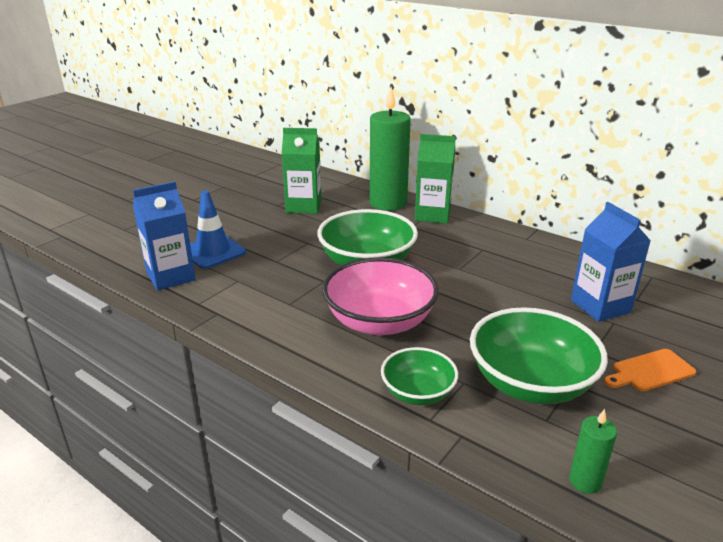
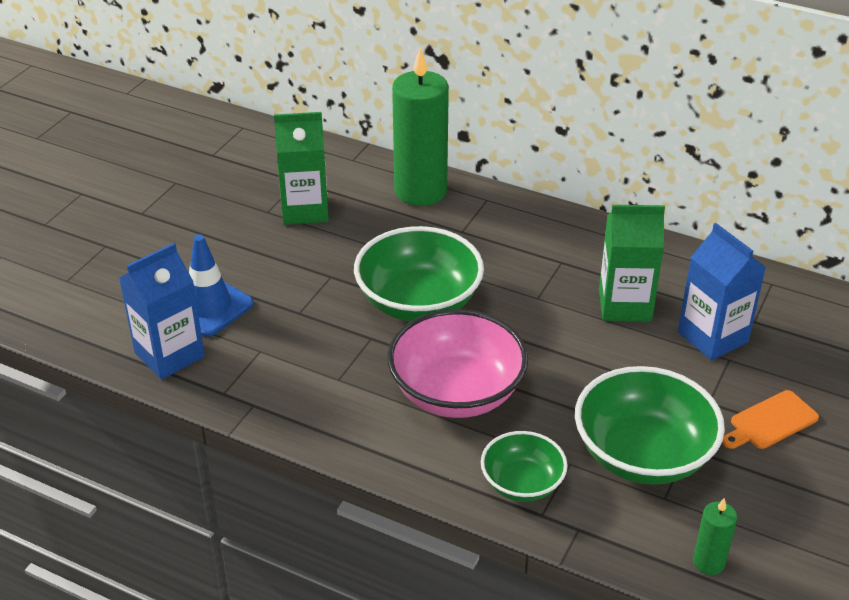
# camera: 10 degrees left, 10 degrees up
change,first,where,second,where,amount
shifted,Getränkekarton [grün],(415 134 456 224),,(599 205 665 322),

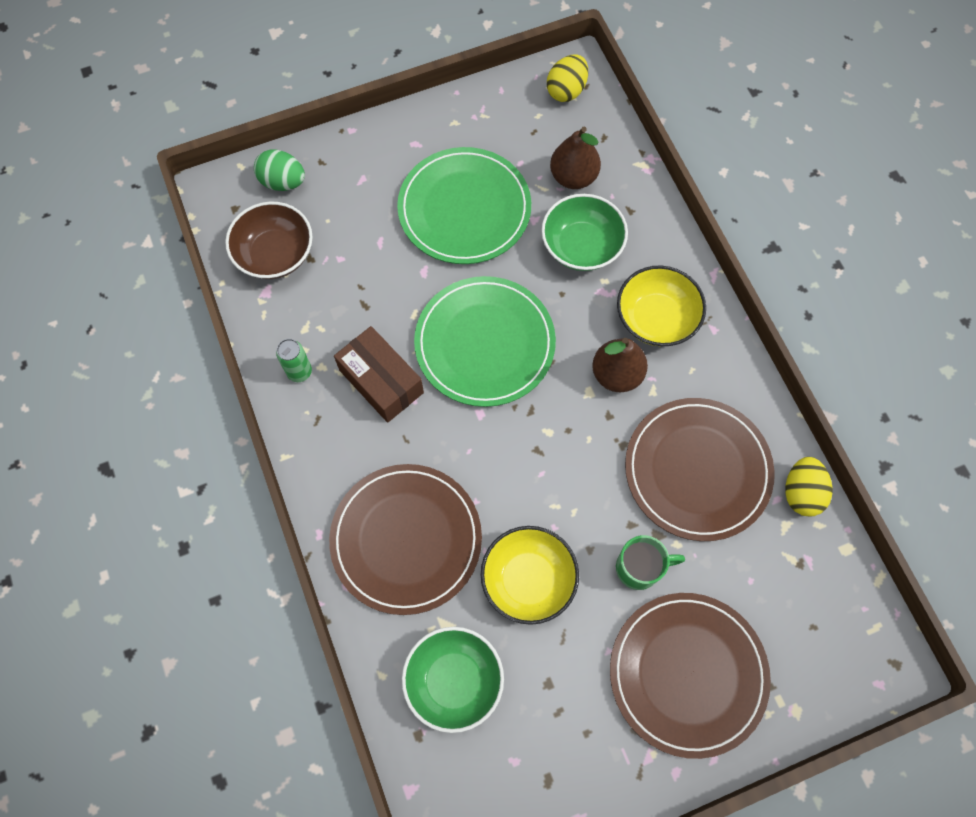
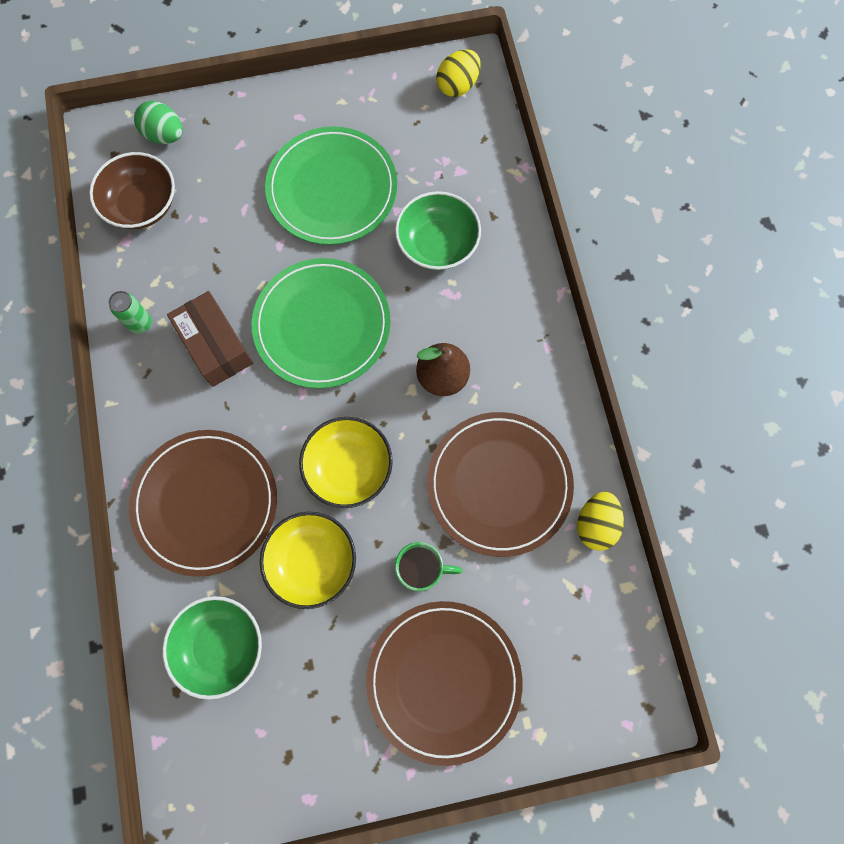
# camera: 10 degrees right, 5 degrees up
change,first,where,second,where,amount
shifted,Schüssel [gelb],(617 266 706 346),,(299 417 393 508),
gone,Birne [braun],(550 127 601 189),,,

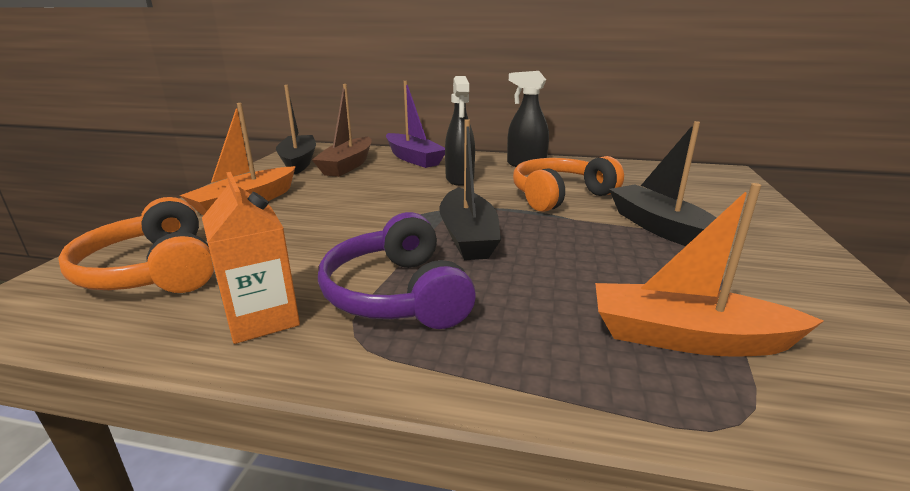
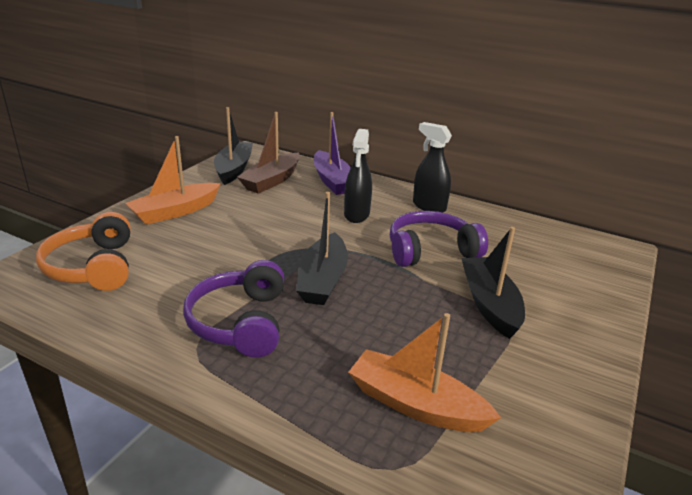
# camera: 15 degrees right, 5 degrees up
change,first,where,second,where,amount
repainted,Kopfhörer [orange],(513 156 624 212),Kopfhörer [lila],(390 211 488 267),
gone,Getränkekarton [orange],(202 172 300 344),,,

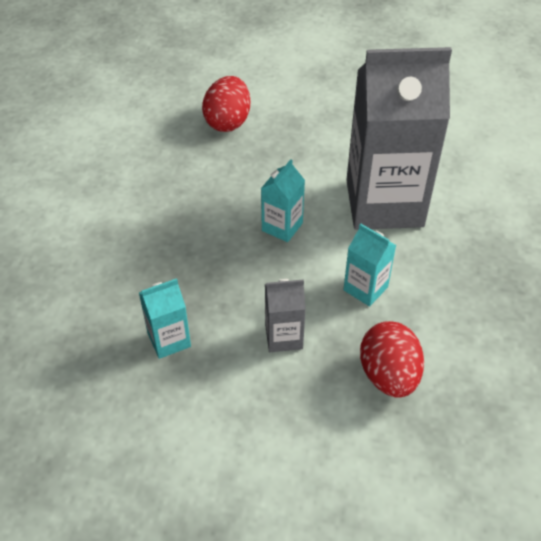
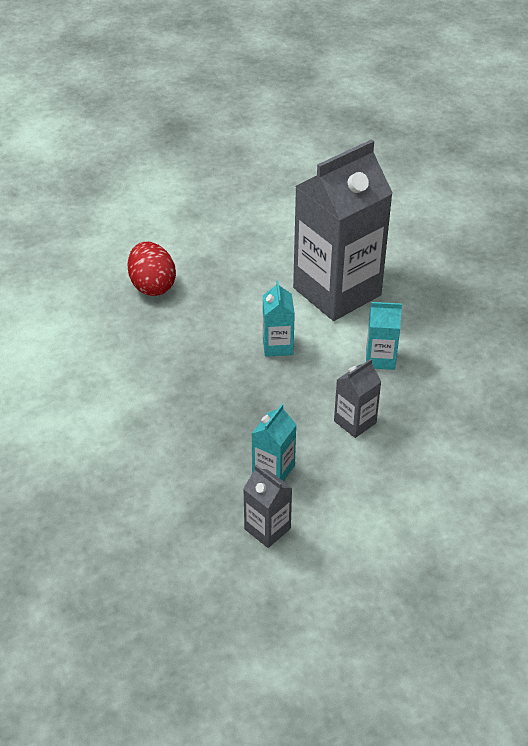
# camera: 35 degrees left, 5 degrees down
change,first,where,second,where,amount
new,,,Getränkekarton [grau],(243 465 292 548),
gone,Ei [rot],(360 321 424 398),,,

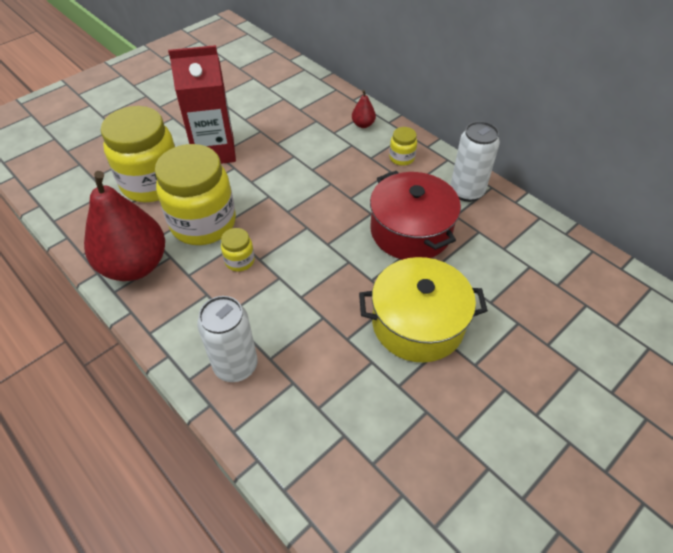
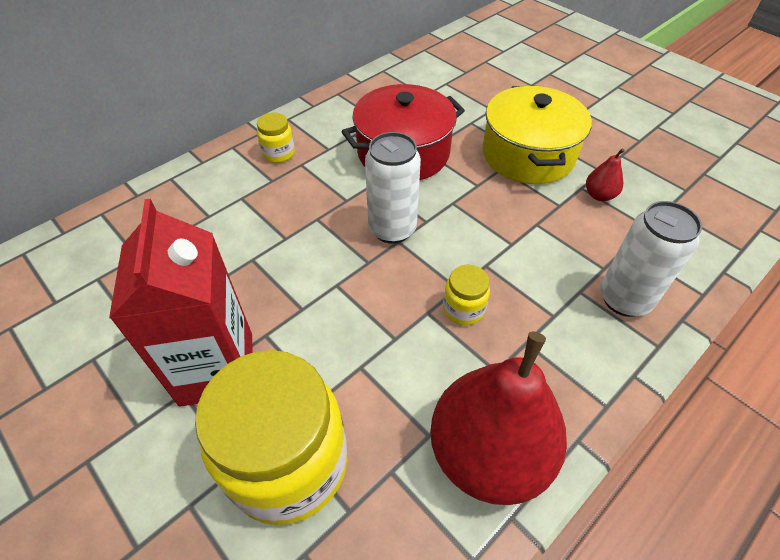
# camera: 90 degrees left, 0 degrees up
change,first,where,second,where,amount
shifted,Dose [weiß],(450 121 500 202),,(365 132 421 244),
shifted,Birne [rot],(352 90 376 128),,(586 148 625 201),
gone,Einmachglas [gelb],(155 144 236 245),,,

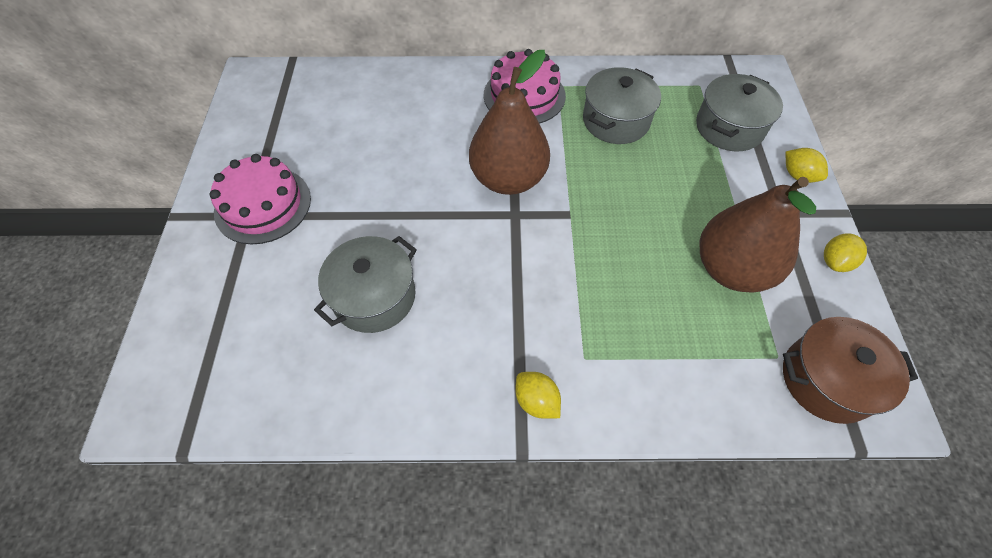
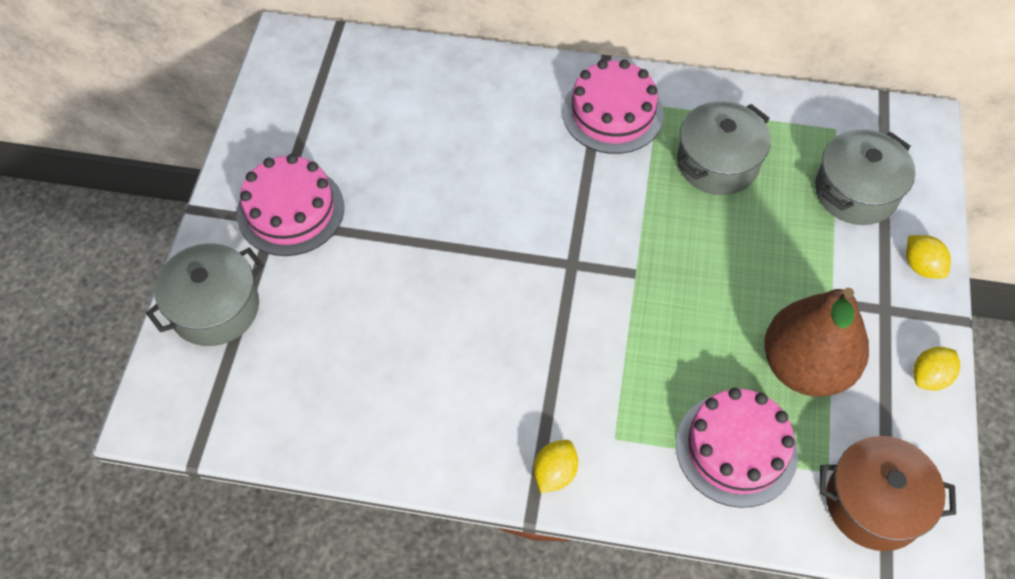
# camera: 10 degrees right, 0 degrees up
change,first,where,second,where,amount
shifted,Kochtopf [grau],(314 236 417 333),,(146 243 264 346),
rotated,Zitrone [gelb],(515 372 561 419),,(534 440 578 493),60 degrees clockwise
new,,,Kuchen [rosa],(676 388 798 508),
gone,Birne [braun],(469 50 550 195),,,

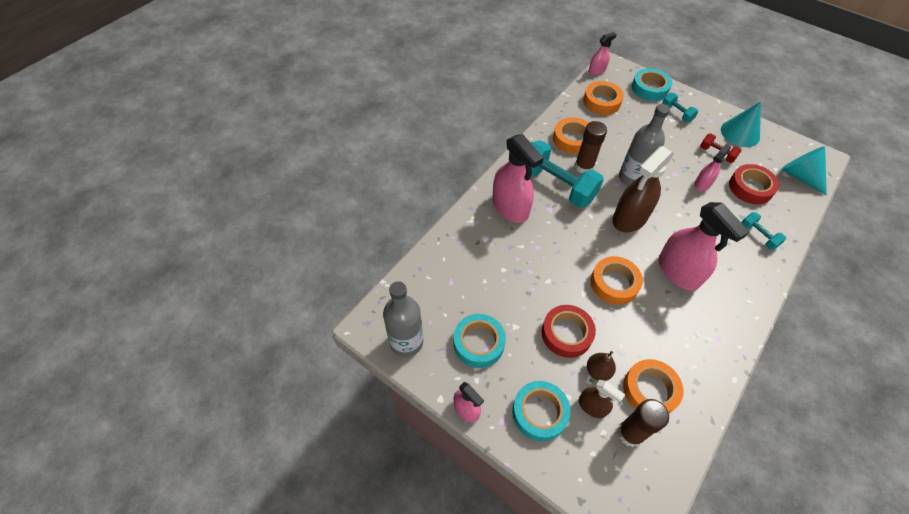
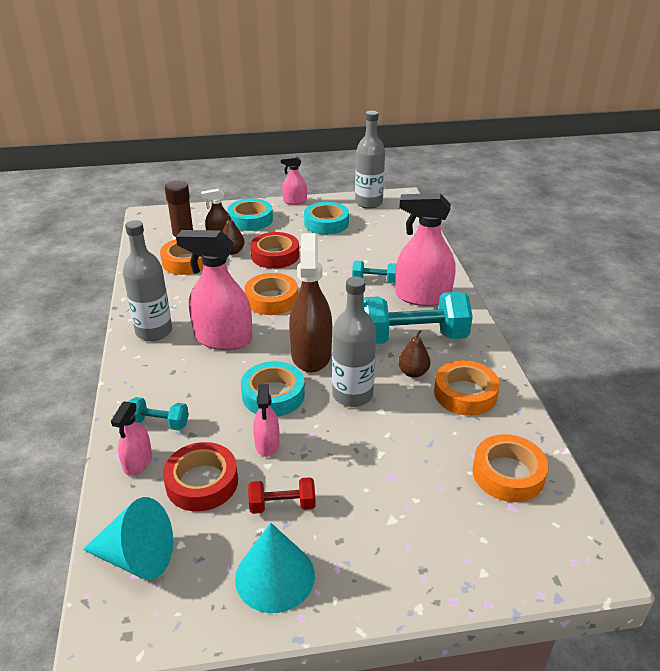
# camera: 135 degrees right, 20 degrees down
change,first,where,second,where,amount
shifted,Sprühflasche [rosa],(589 32 617 75),,(111 401 152 476),
new,,,Flasche [grau],(123 220 172 341),
shifted,Klebeband [türkis],(632 68 672 101),,(241 361 305 417),
shifted,Hantel [türkis],(662 93 699 122),,(352 261 396 283),
swapped,Klebestift [braun],(575 121 607 173),Birne [braun],(398 330 430 378),

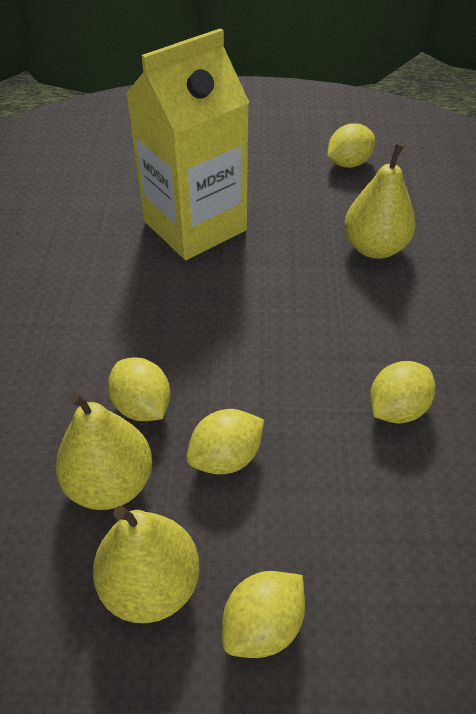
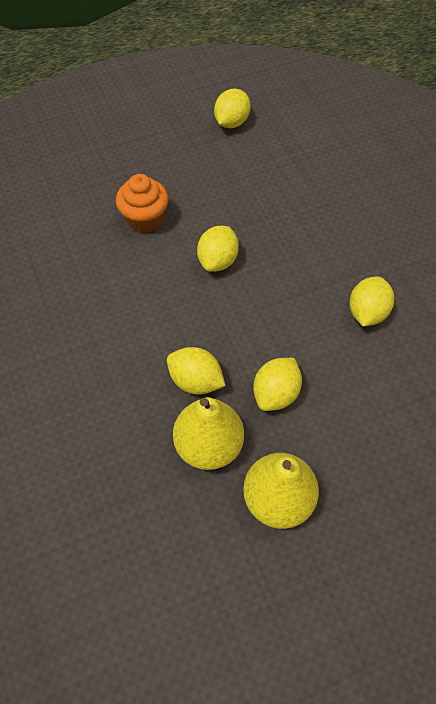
# camera: 25 degrees left, 10 degrees up
change,first,where,second,where,amount
swapped,Getränkekarton [gelb],(126 28 250 260),Muffin [orange],(116 174 169 233),
shifted,Zitrone [gelb],(222 571 305 658),,(197 226 239 272),
gone,Birne [gelb],(344 143 415 259),,,

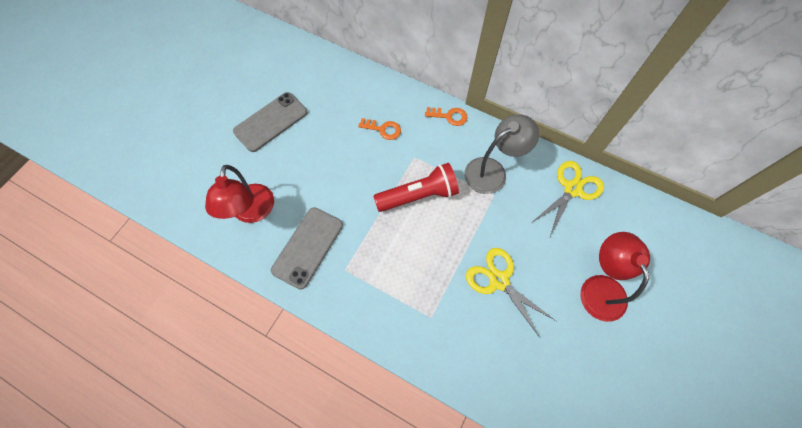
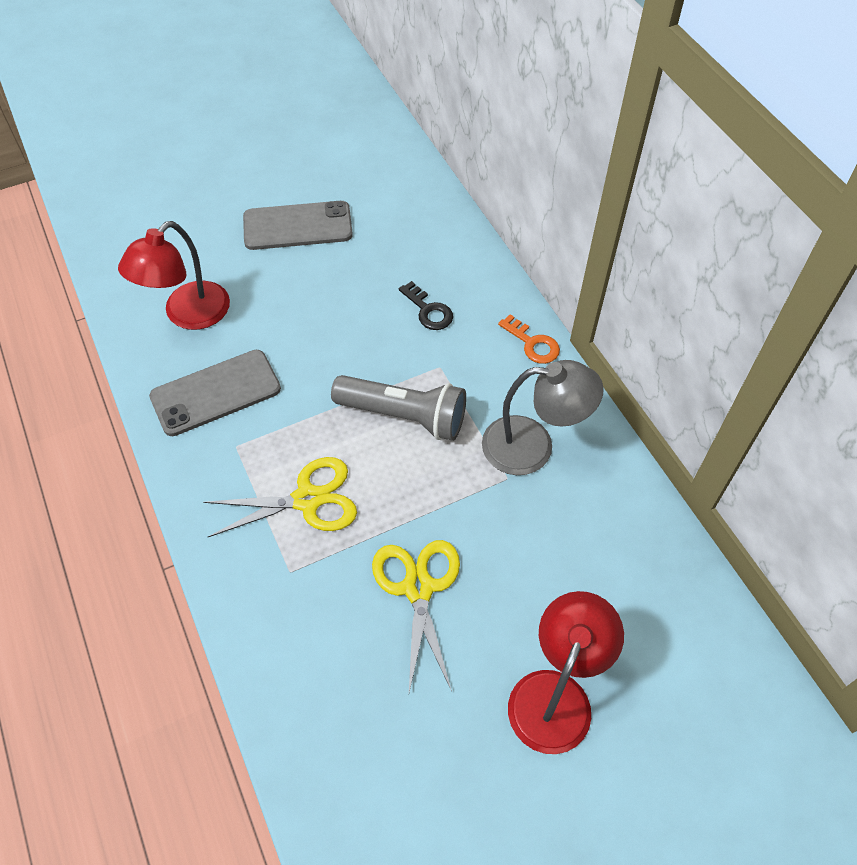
# camera: 35 degrees right, 10 degrees down
change,first,where,second,where,amount
shifted,Schere [gelb],(531 161 604 237),,(203 457 357 537),
repainted,Taschenlampe [rot],(373 163 459 212),Taschenlampe [grau],(331 375 466 441),
repainted,Schlüssel [orange],(358 118 401 140),Schlüssel [schwarz],(399 281 453 330),

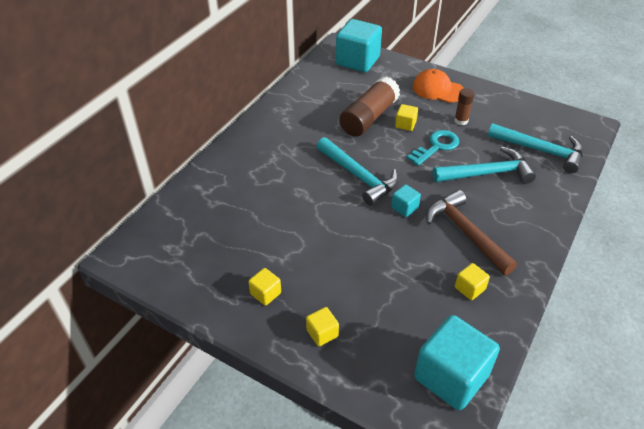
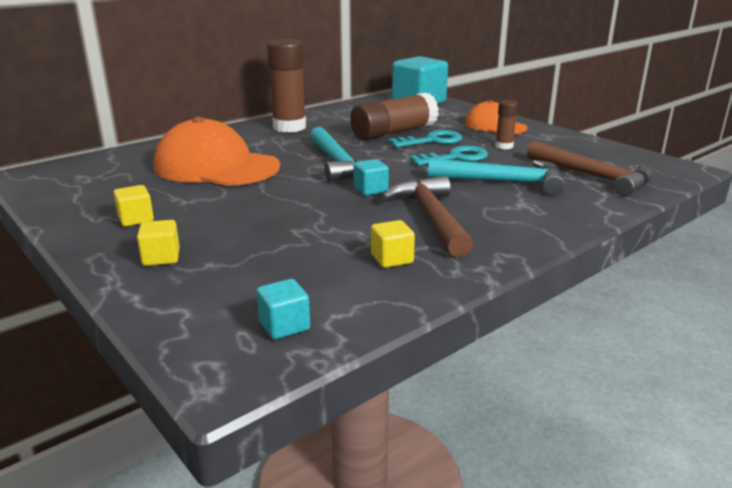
# camera: 20 degrees right, 20 degrees down
change,first,where,second,where,amount
new,,,Kappe [orange],(154 117 280 186),
scaled,Kubus [türkis],(414 315 500 410),,(256 279 310 339),x0.46
new,,,Klebestift [braun],(267 39 306 133),
swapped,Kubus [gelb],(395 104 418 131),Schlüssel [türkis],(389 130 462 148),
repainted,Hammer [türkis],(488 123 583 173),Hammer [braun],(527 141 653 197),

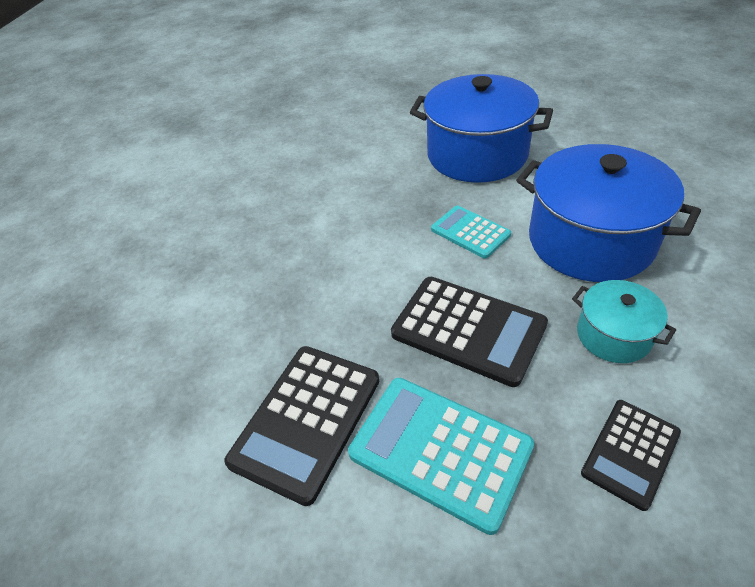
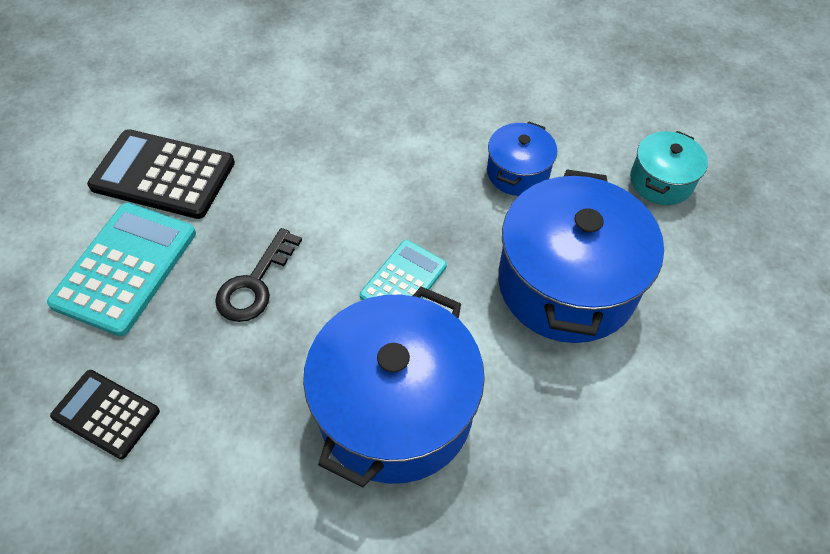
# camera: 75 degrees right, 10 degrees up
change,first,where,second,where,amount
swapped,Taschenrechner [schwarz],(391 277 548 387),Schlüssel [schwarz],(215 228 302 322),
new,,,Kochtopf [blau],(487 122 557 196),
shifted,Kochtopf [türkis],(572 280 676 363),,(630 131 708 205),

